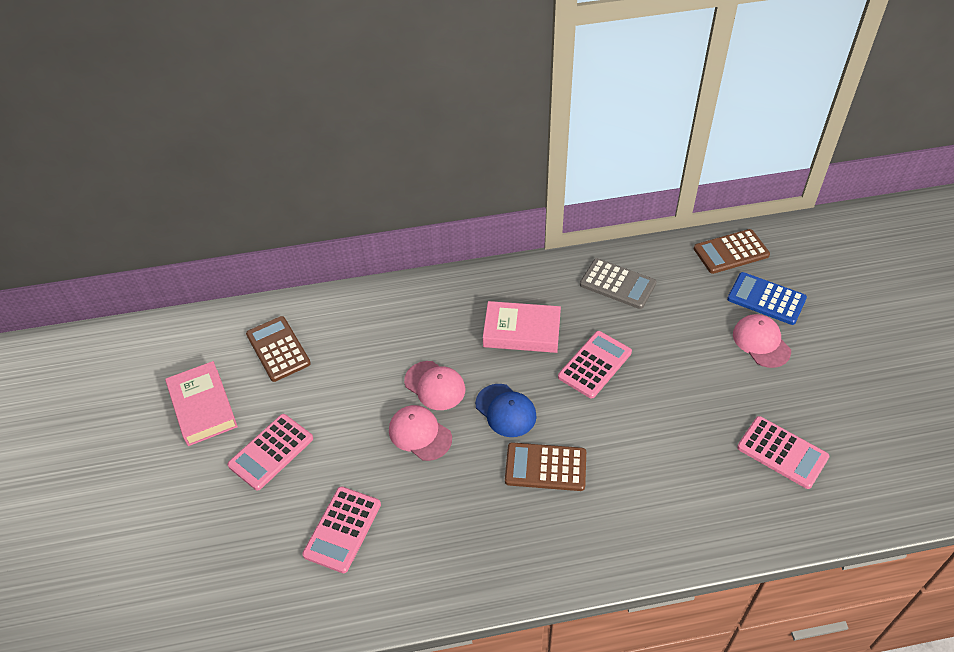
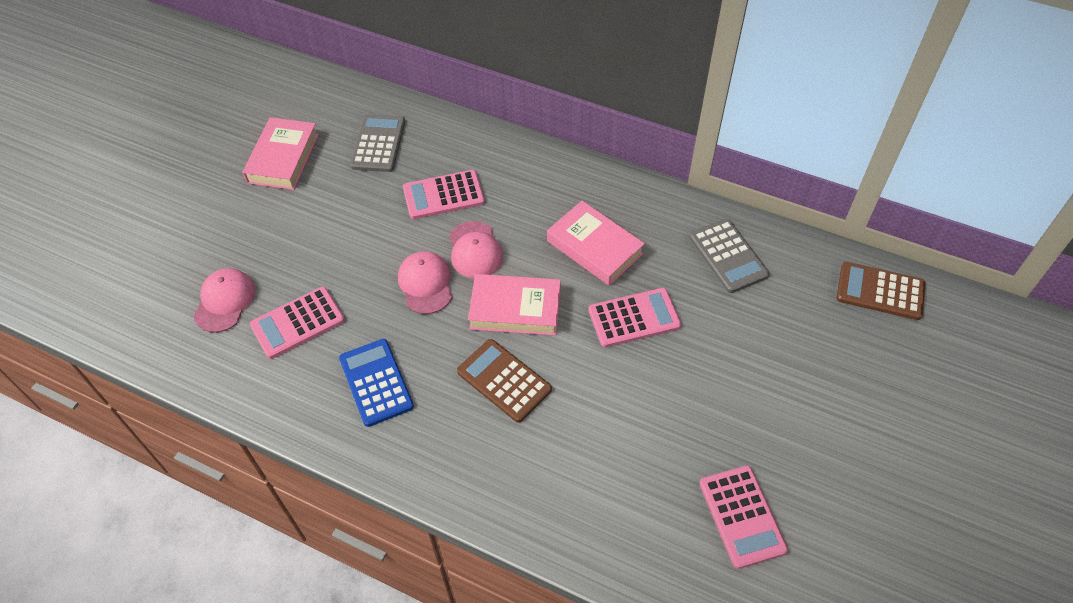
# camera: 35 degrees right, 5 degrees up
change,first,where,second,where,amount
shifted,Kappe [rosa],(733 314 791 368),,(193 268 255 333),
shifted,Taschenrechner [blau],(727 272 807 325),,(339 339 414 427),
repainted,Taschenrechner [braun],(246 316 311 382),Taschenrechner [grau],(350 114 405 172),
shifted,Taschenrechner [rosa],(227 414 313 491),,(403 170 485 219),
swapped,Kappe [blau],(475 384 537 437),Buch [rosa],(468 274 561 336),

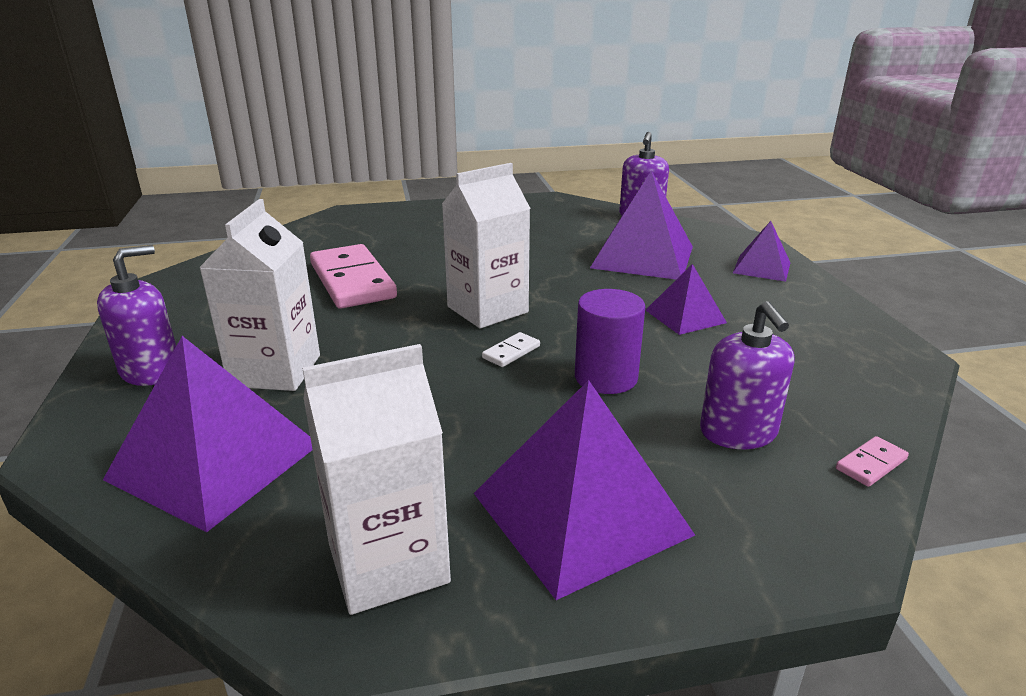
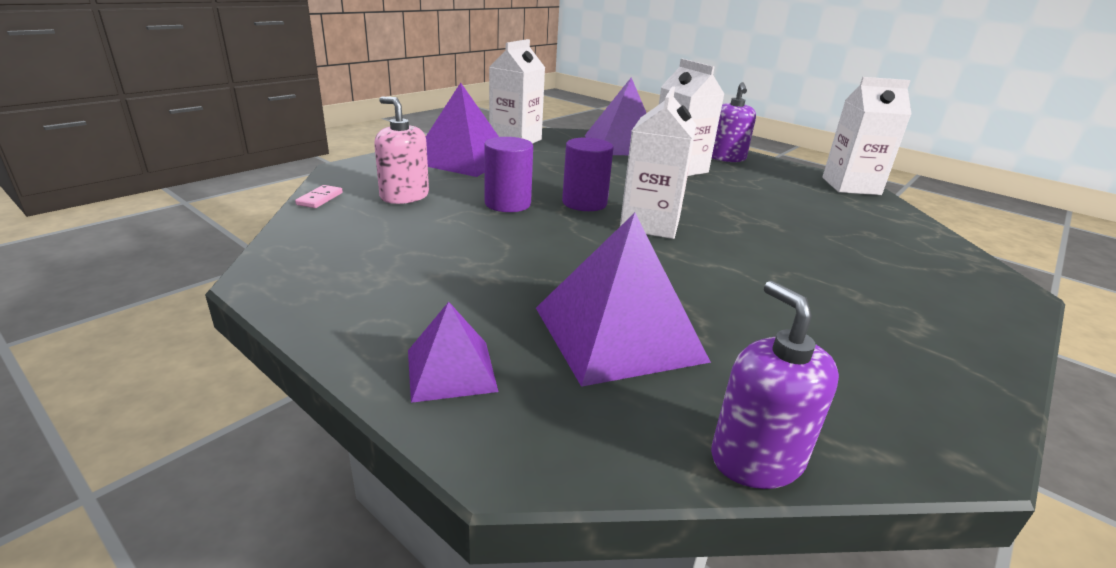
# camera: 140 degrees right, 0 degrees up
change,first,where,second,where,amount
repainted,Seifenspender [lila],(700 301 794 449),Seifenspender [rosa],(374 97 429 204),
swapped,Dominostein [weiß],(482 332 540 367),Vollzylinder [lila],(562 138 614 211),
new,,,Getränkekarton [weiß],(822 77 911 195),
gone,Dominostein [rosa],(310 244 397 309),,,
gone,Pyramide [lila],(645 264 727 335),,,

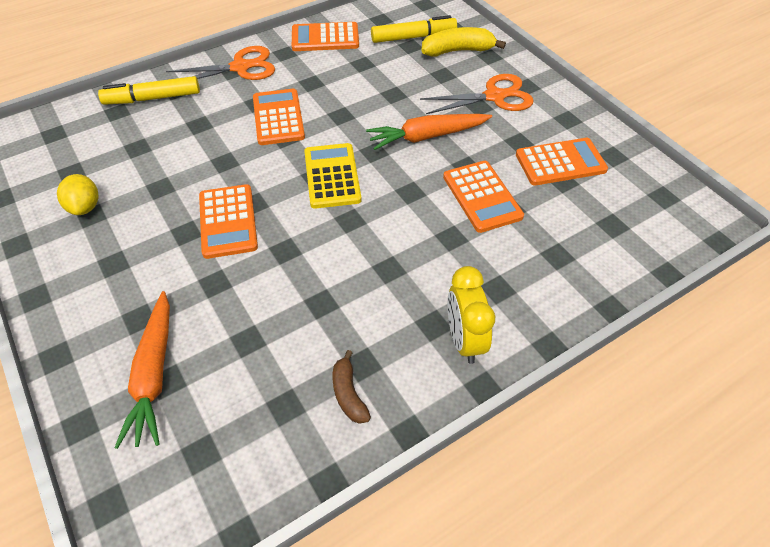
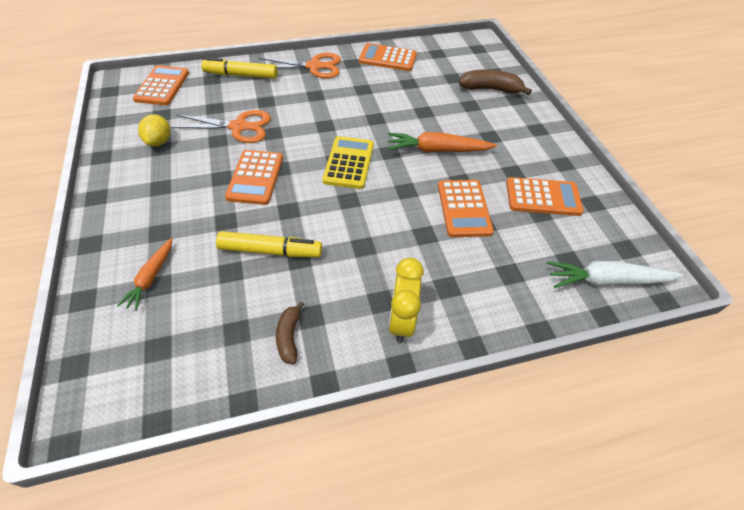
# camera: 15 degrees right, 0 degrees up
change,first,where,second,where,amount
scaled,Karotte [orange],(114 291 170 449),,(117 238 172 311),x0.63
shifted,Taschenrechner [orange],(253 89 305 145),,(133 65 189 105),
shifted,Schere [orange],(420 74 533 114),,(171 110 271 143),
shifted,Filzstift [gelb],(371 15 457 43),,(216 231 322 257),
repainted,Banane [gelb],(421 27 506 57),Banane [braun],(459 70 532 95),
new,,,Karotte [weiß],(547 261 684 288),

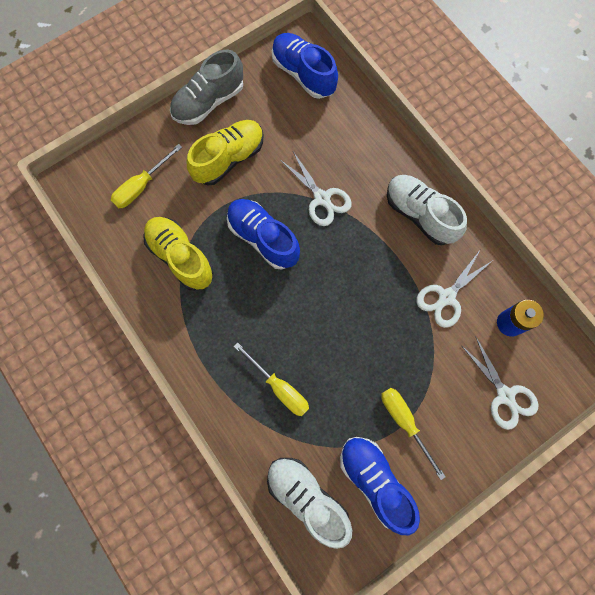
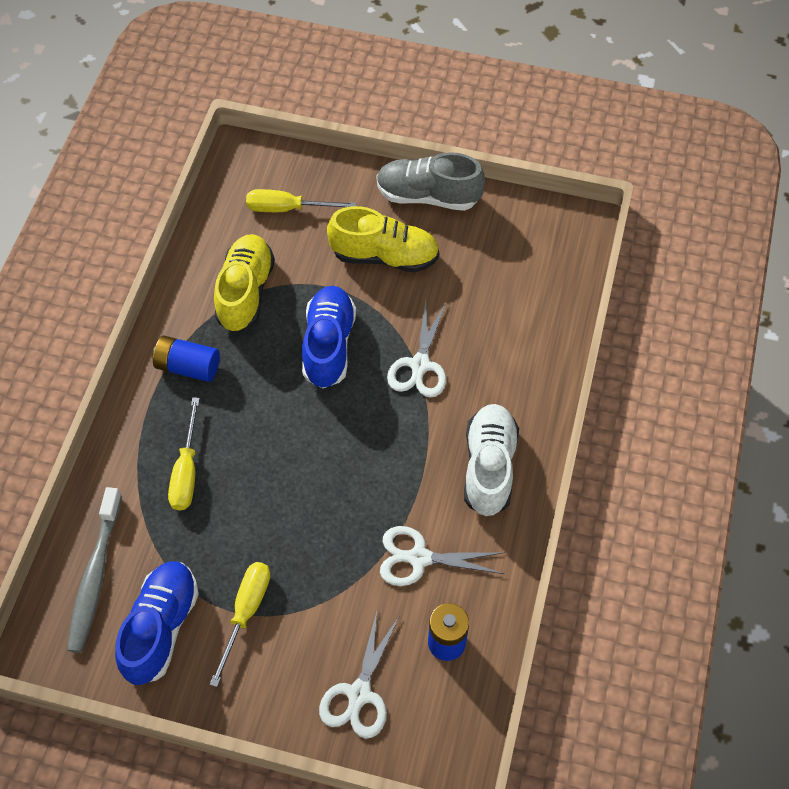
# camera: 50 degrees right, 15 degrees down
change,first,where,second,where,amount
swapped,Schuh [weiß],(267 458 352 549),Zahnbürste [grau],(67 487 122 653),
new,,,Batterie [blau],(153 336 220 382),
gone,Schuh [blau],(272 33 338 99),,,

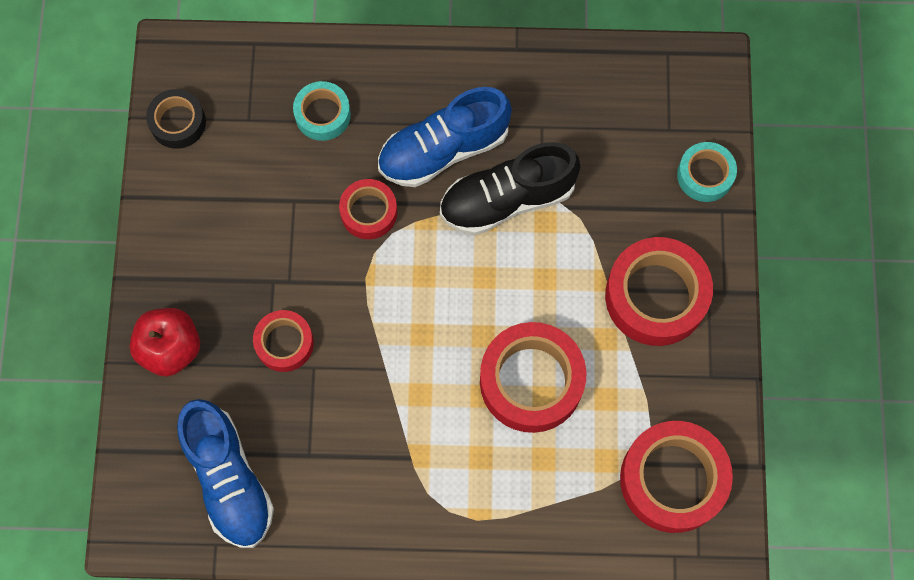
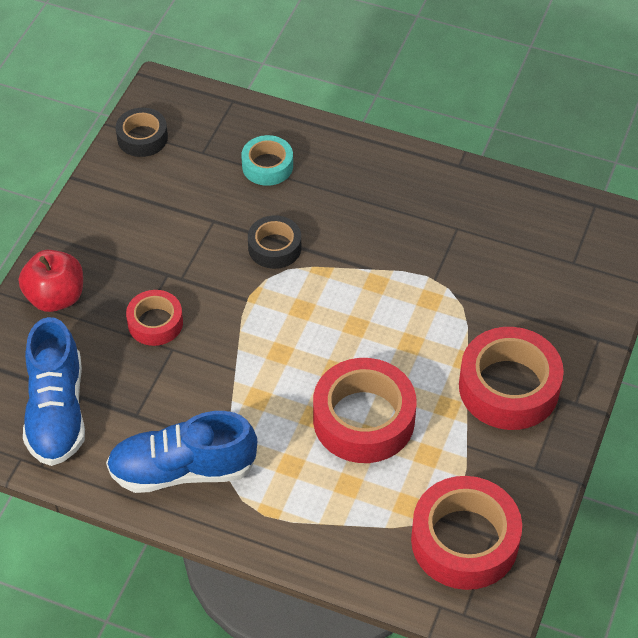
# camera: 20 degrees right, 20 degrees down
change,first,where,second,where,amount
shifted,Schuh [blau],(378 87 512 187),,(106 411 257 493),
repainted,Klebeband [rot],(339 179 397 239),Klebeband [schwarz],(248 215 301 269),
gone,Schuh [schwarz],(440 142 580 235),,,
gone,Klebeband [türkis],(677 142 737 202),,,

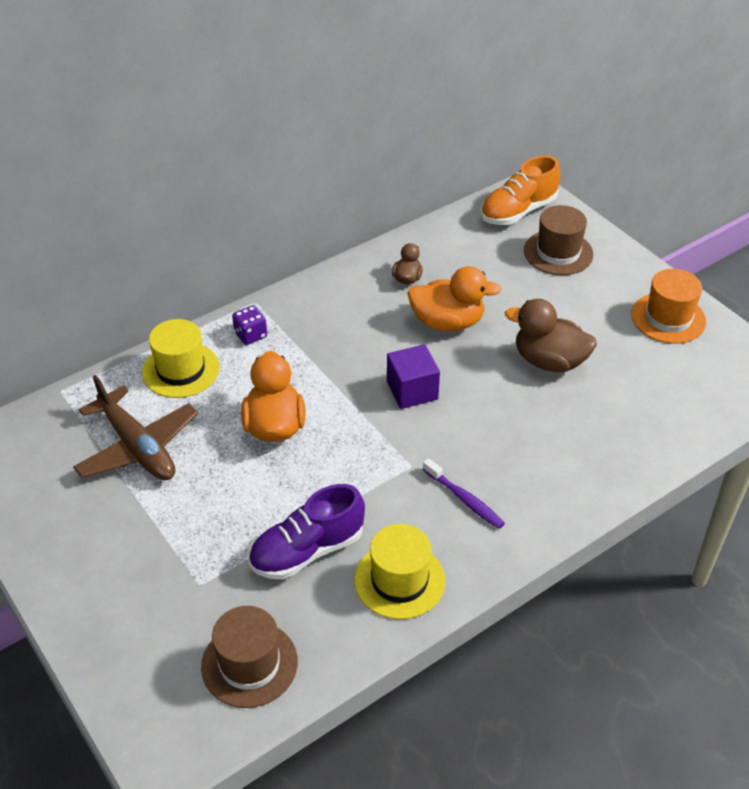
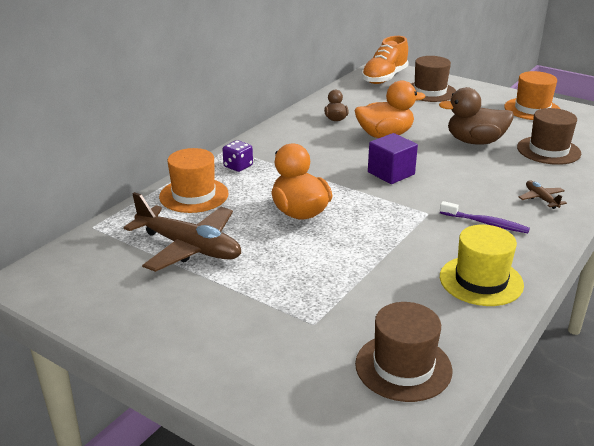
# camera: 20 degrees left, 15 degrees down
change,first,where,second,where,amount
repainted,Hut [gelb],(142 319 220 398),Hut [orange],(159 148 228 213),
new,,,Hut [braun],(517 108 581 165),
new,,,Flugzeug [braun],(519 181 567 209),
gone,Schuh [lila],(249 484 365 579),,,

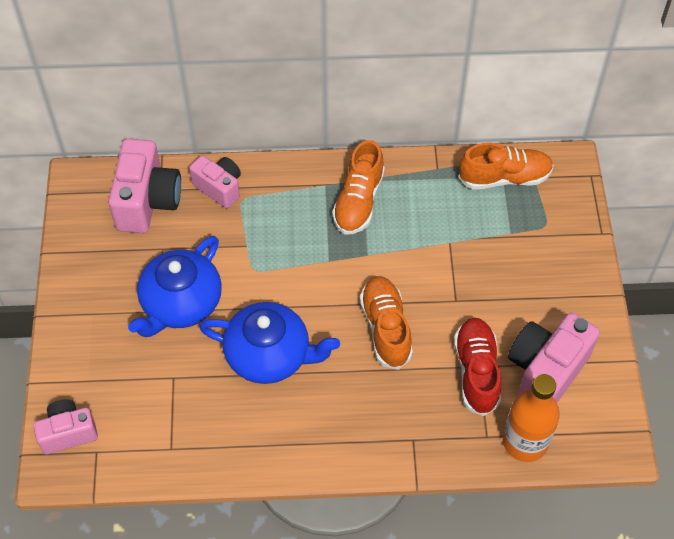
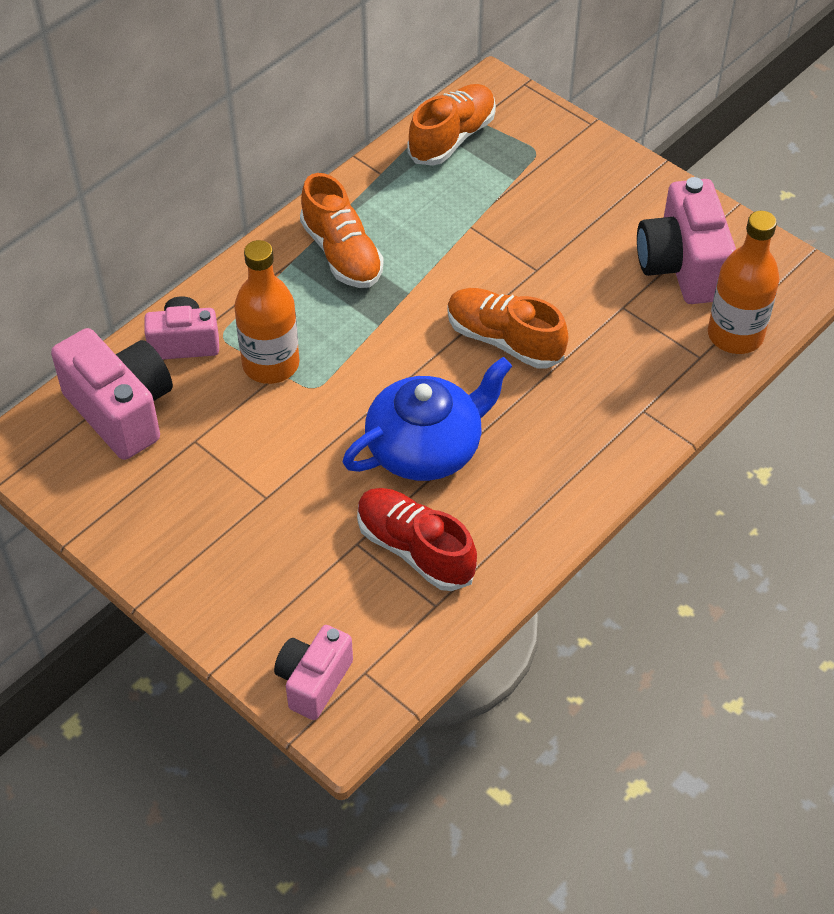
# camera: 45 degrees left, 5 degrees down
change,first,where,second,where,amount
new,,,Flasche [orange],(234 240 300 384),
shifted,Schuh [rot],(454 318 502 416),,(357 488 477 591),
gone,Teekanne [blau],(128 236 222 337),,,

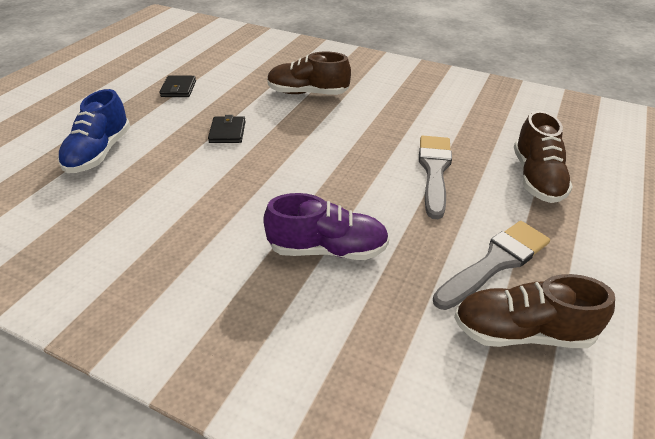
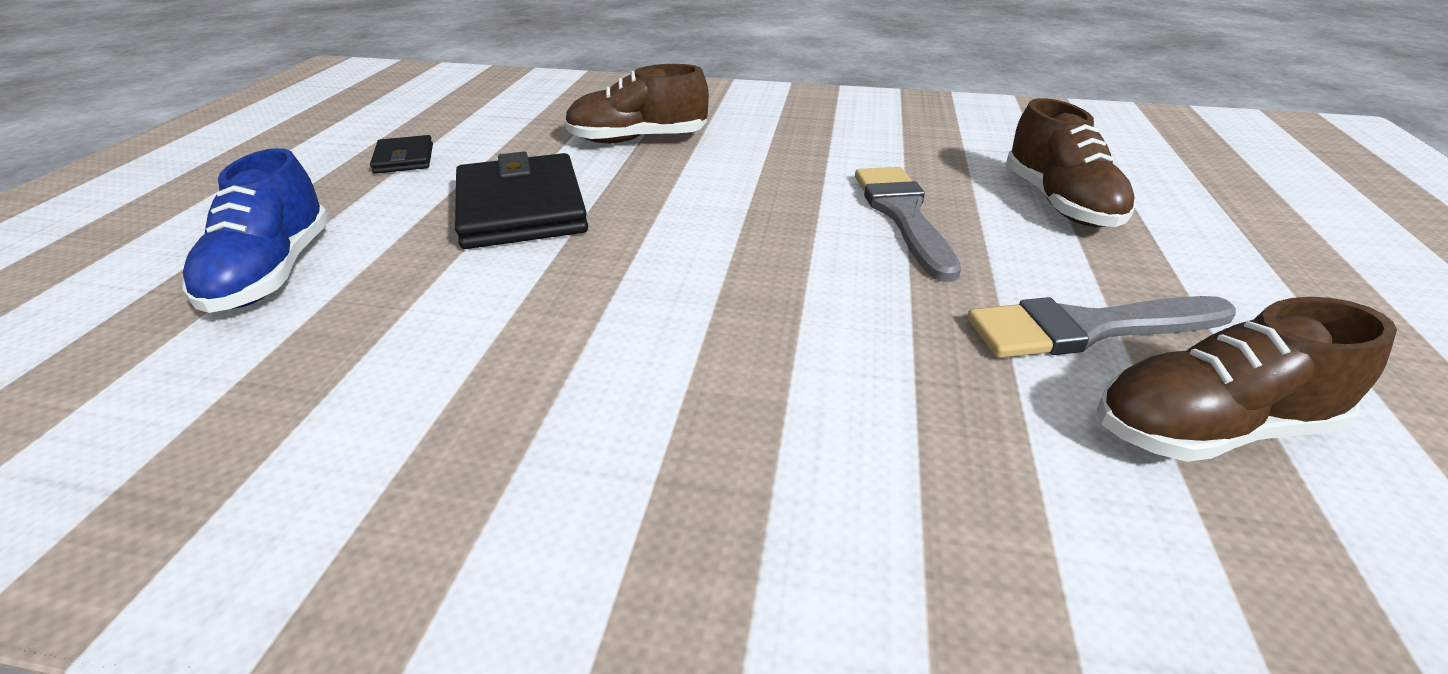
# camera: 15 degrees left, 5 degrees down
change,first,where,second,where,amount
scaled,Geldbörse [schwarz],(208 115 246 143),,(455 152 588 249),x1.97
rotated,Pinsel [grau],(433 221 550 310),,(967 296 1236 358),135 degrees counterclockwise
gone,Schuh [lila],(263 193 389 260),,,

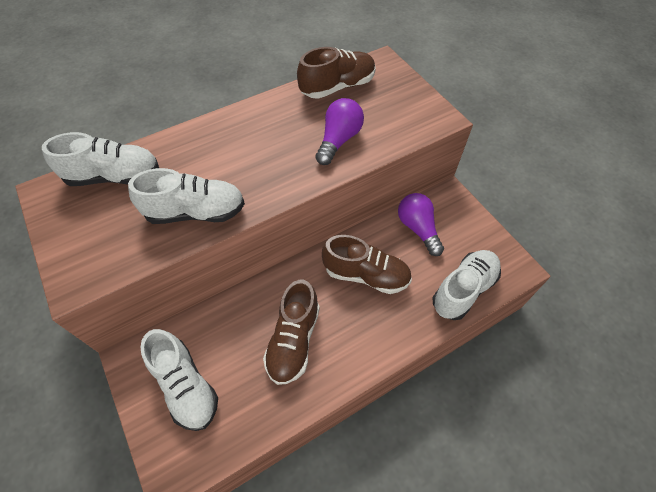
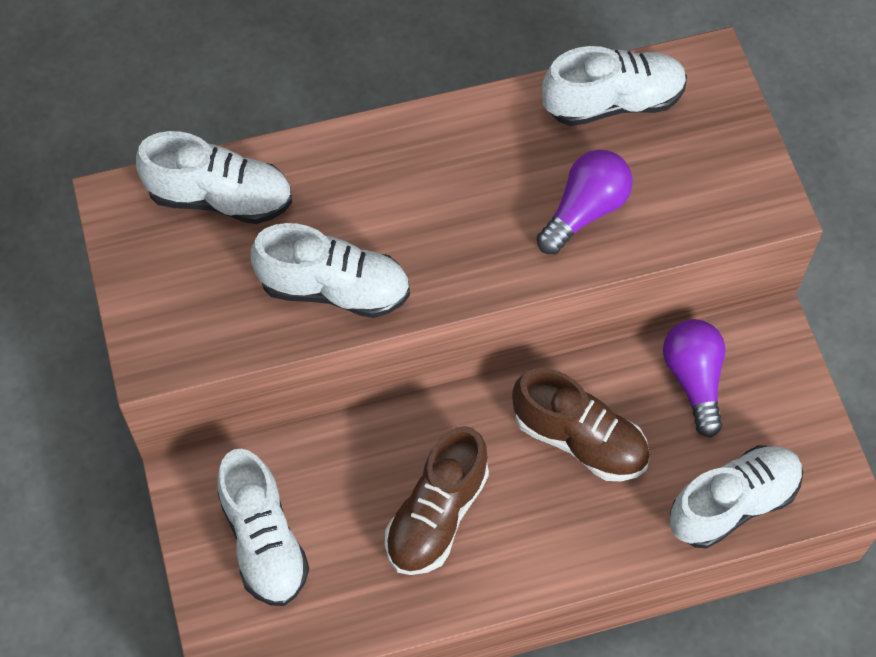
# camera: 15 degrees right, 5 degrees up
change,first,where,second,where,amount
repainted,Schuh [braun],(297 47 376 99),Schuh [weiß],(542 46 687 126),

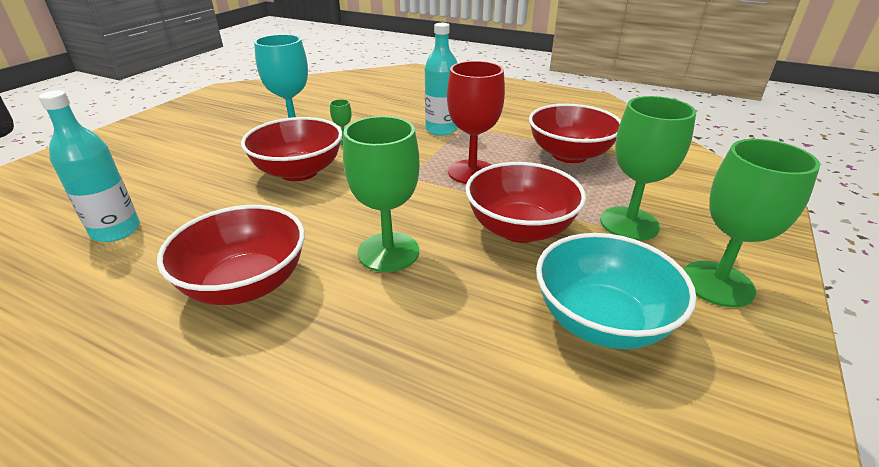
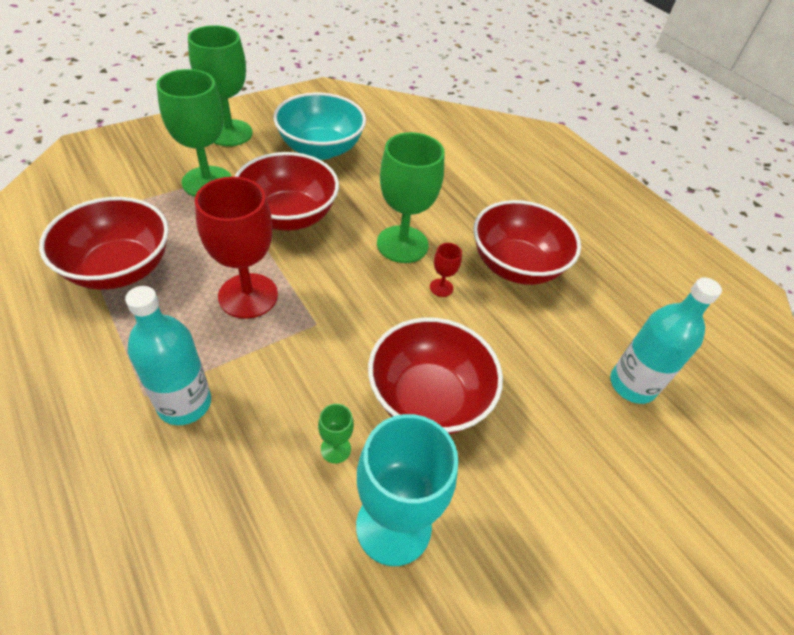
# camera: 155 degrees left, 15 degrees up
change,first,where,second,where,amount
new,,,Kelch [rot],(430 243 462 297),

